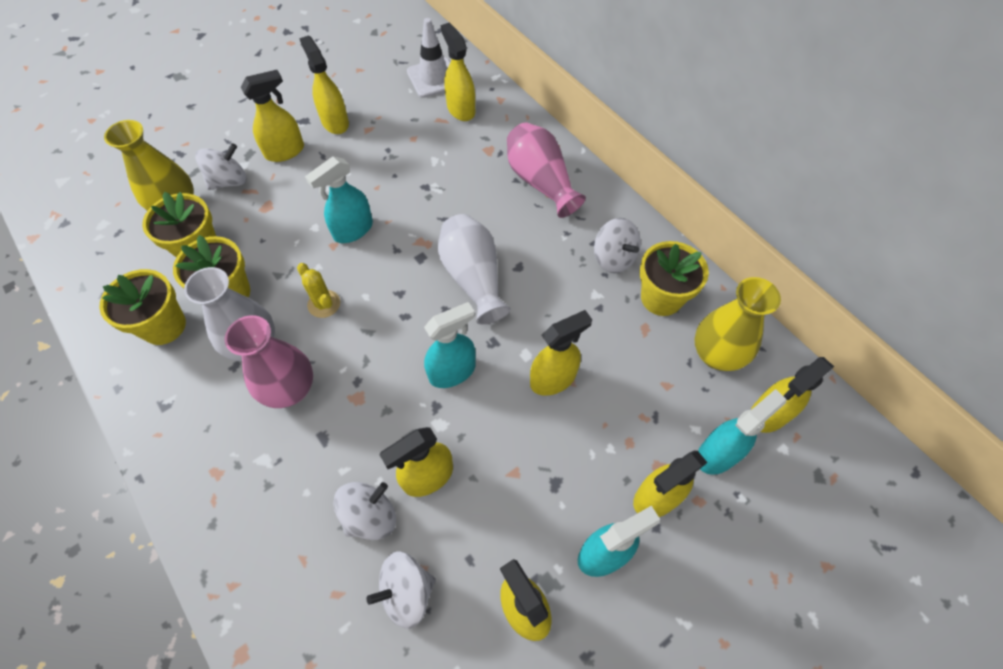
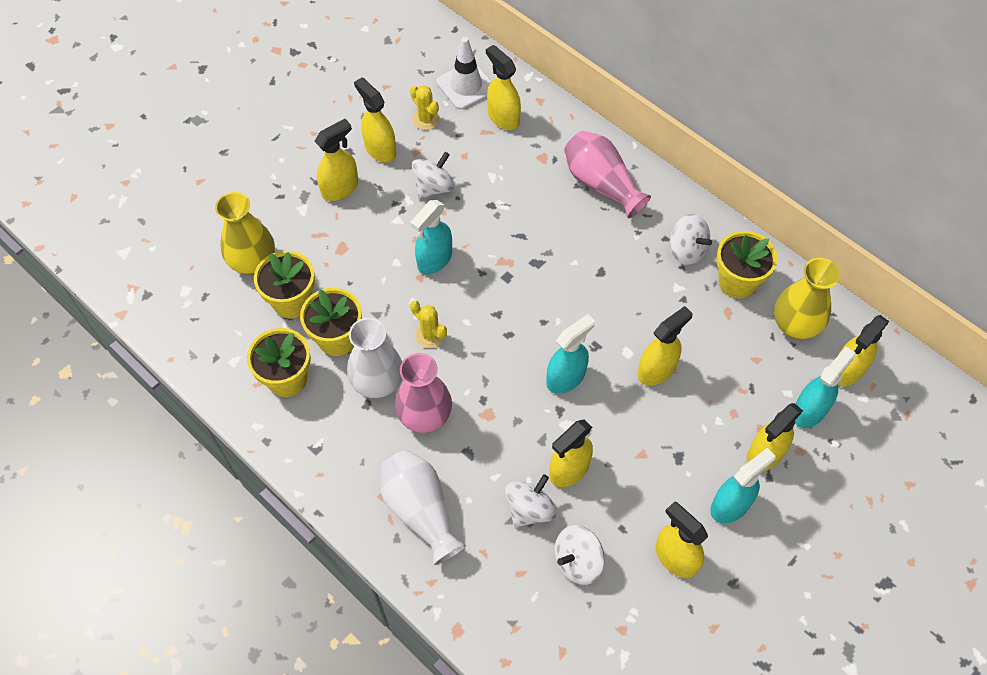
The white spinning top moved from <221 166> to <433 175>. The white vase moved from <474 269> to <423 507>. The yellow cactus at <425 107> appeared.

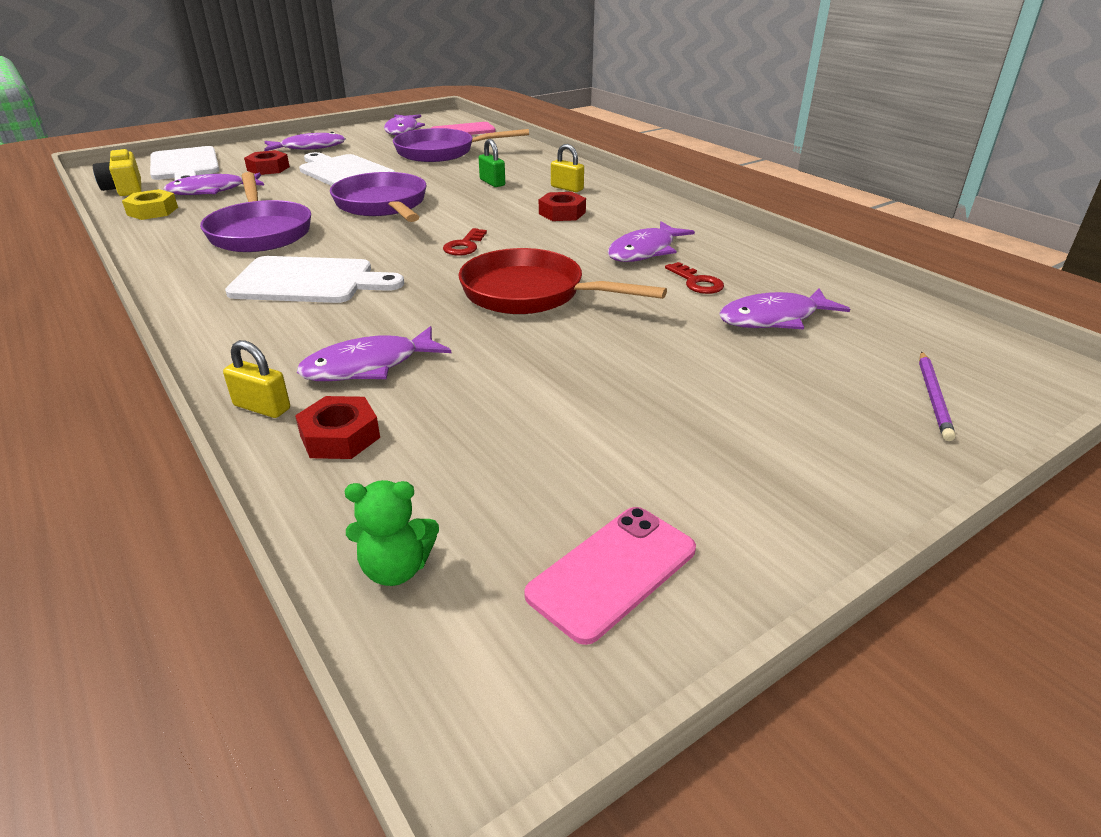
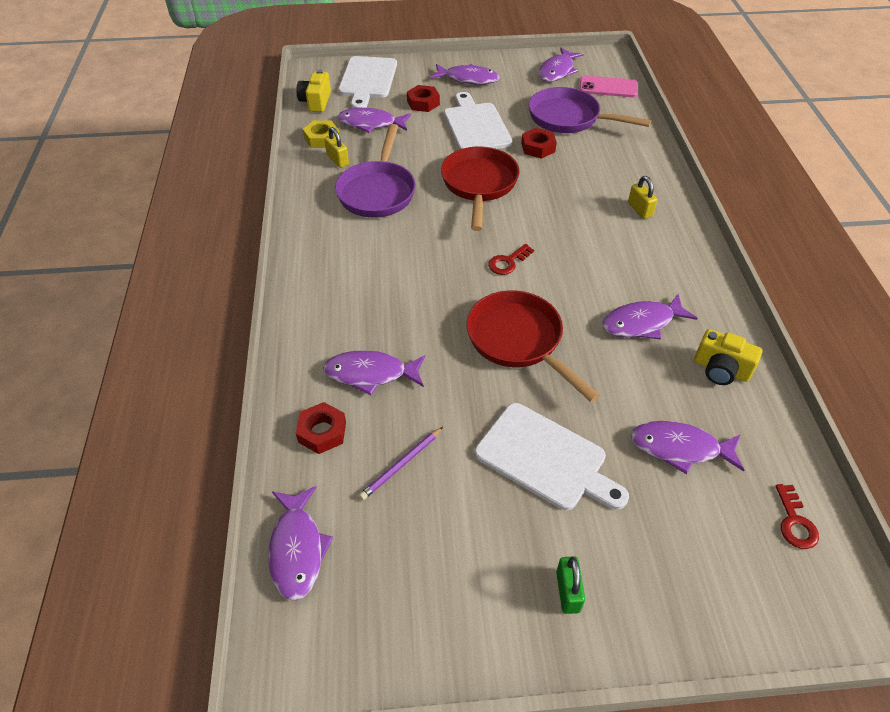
The yellow padlock moved from <256 379> to <336 147>. The white cutting board moved from <314 279> to <552 456>. The purple pan at <378 197> became the red pan at <480 189>. The green teddy bear at <392 533> was replaced by the purple fish at <300 543>. The green padlock moved from <492 163> to <570 585>. The pink phone at <610 576> disappeared. The red nut moved from <562 206> to <539 143>. The red key moved from <694 278> to <797 516>. The purple pencil moved from <937 396> to <401 463>. The yellow camera at <728 357> appeared.

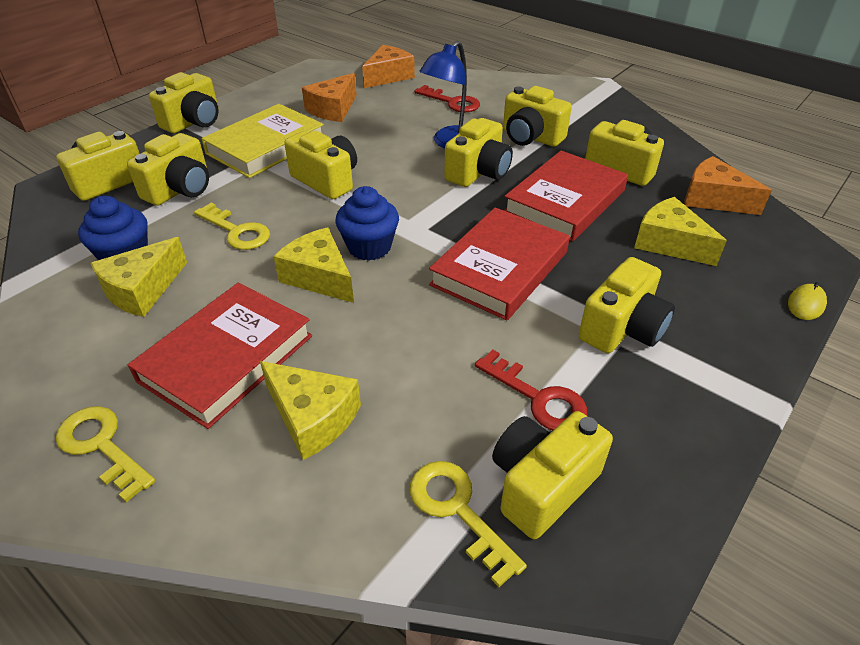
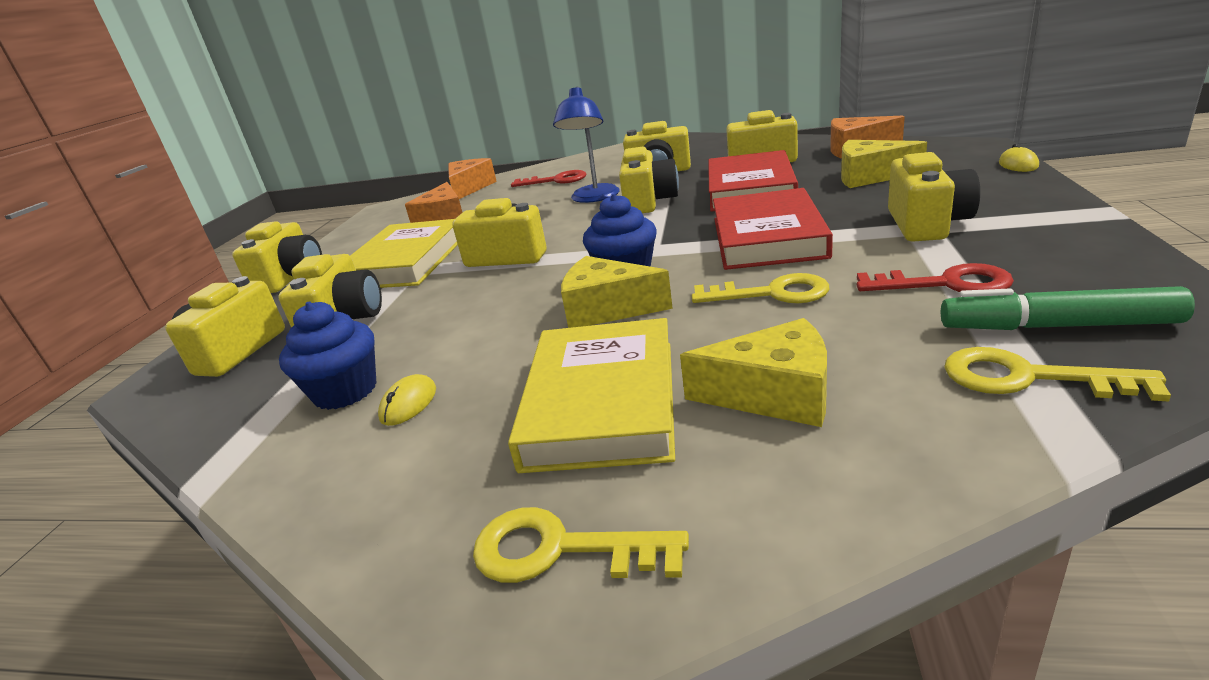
The yellow cheese at <138 277> was replaced by the yellow mouse at <407 400>. The red book at <220 356> became the yellow book at <591 395>. The yellow key moved from <232 226> to <760 288>. The yellow camera at <552 475> was replaced by the green marker at <1068 308>.

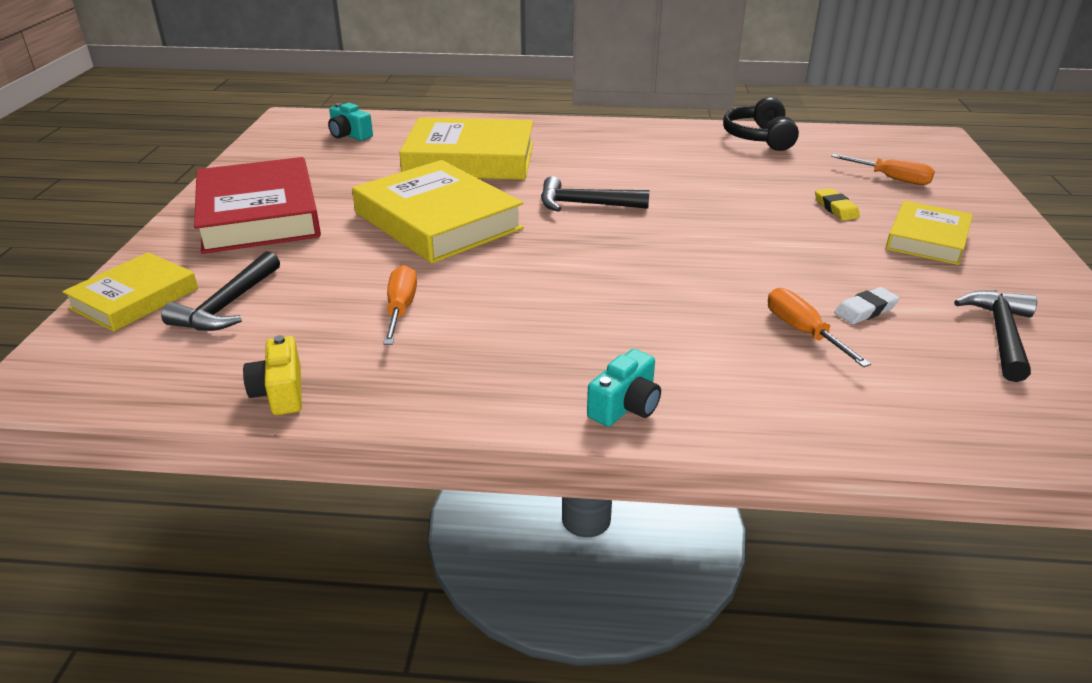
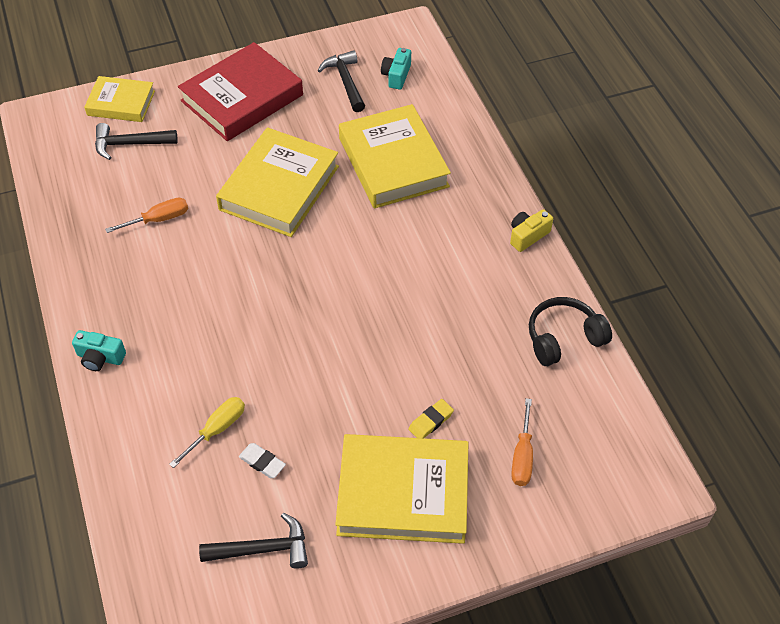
The yellow camera moved from <272 375> to <531 230>. The black hammer moved from <595 194> to <341 81>. The orange screwdriver at <819 327> became the yellow screwdriver at <207 432>. The yellow book at <929 233> changed to 1.70 times the size.

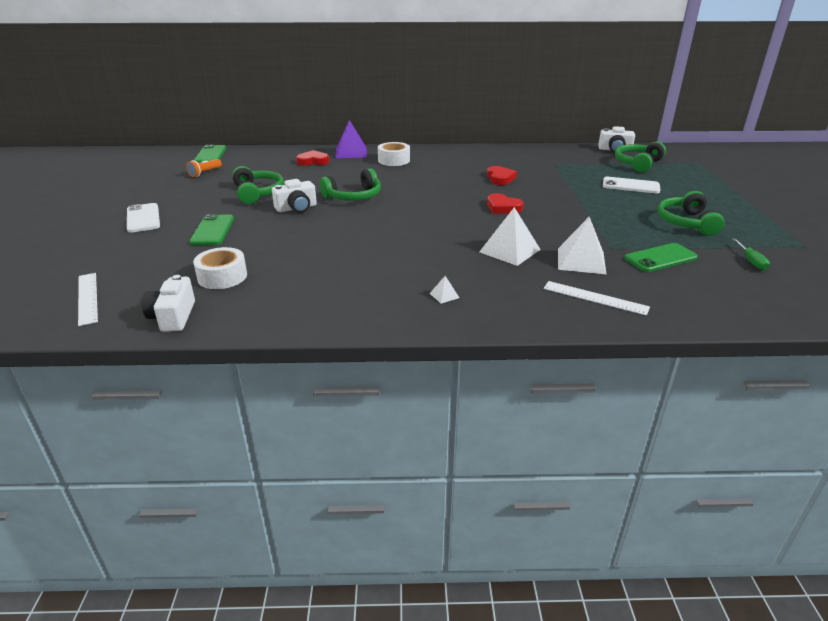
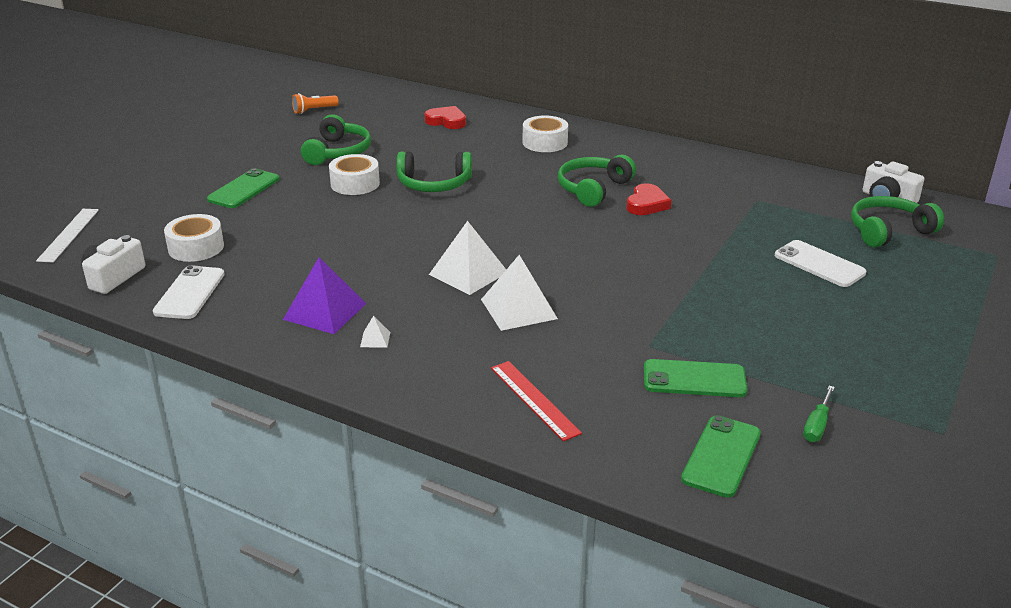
The white phone moved from <143 218> to <189 292>. The green phone moved from <210 154> to <721 456>. The white camera at <294 196> was replaced by the white tape at <354 174>. The purple pyramid moved from <351 139> to <324 295>. The red heart at <505 203> disappeared. The white ruler at <596 298> became the red ruler at <536 401>. The white pyramid moved from <582 245> to <467 258>. The green headphones moved from <691 213> to <597 181>.

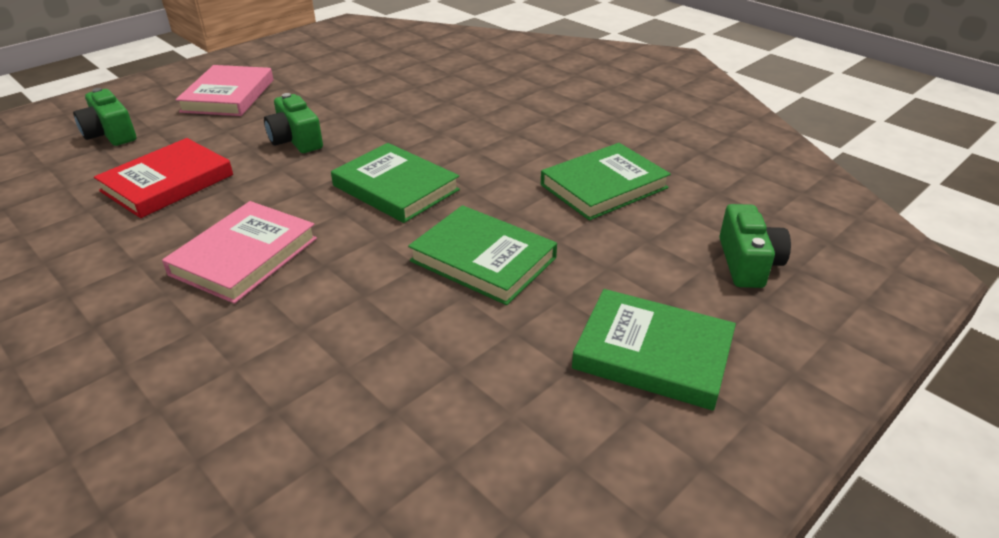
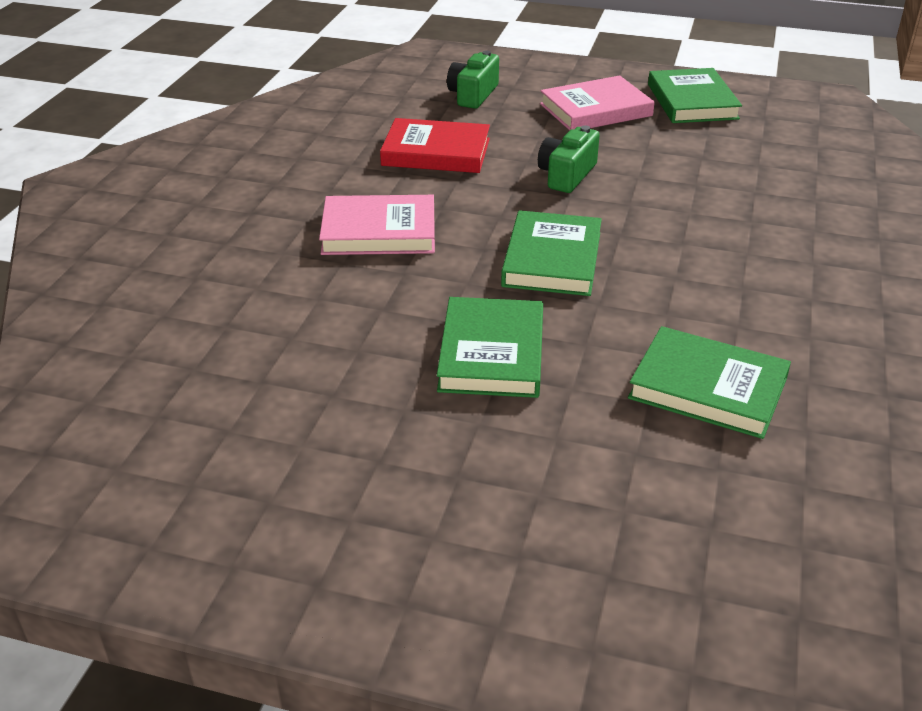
The green book moved from <654 349> to <695 95>. The green camera at <755 246> disappeared.

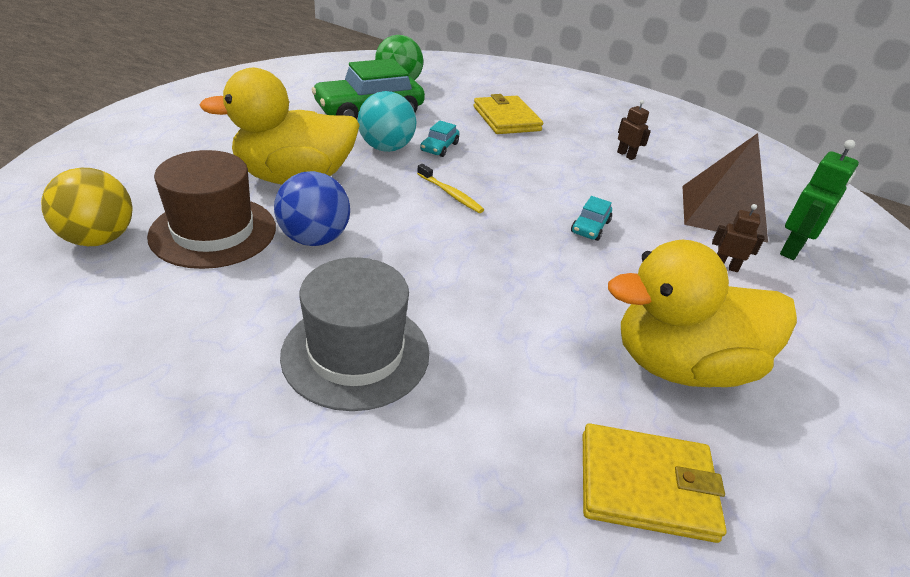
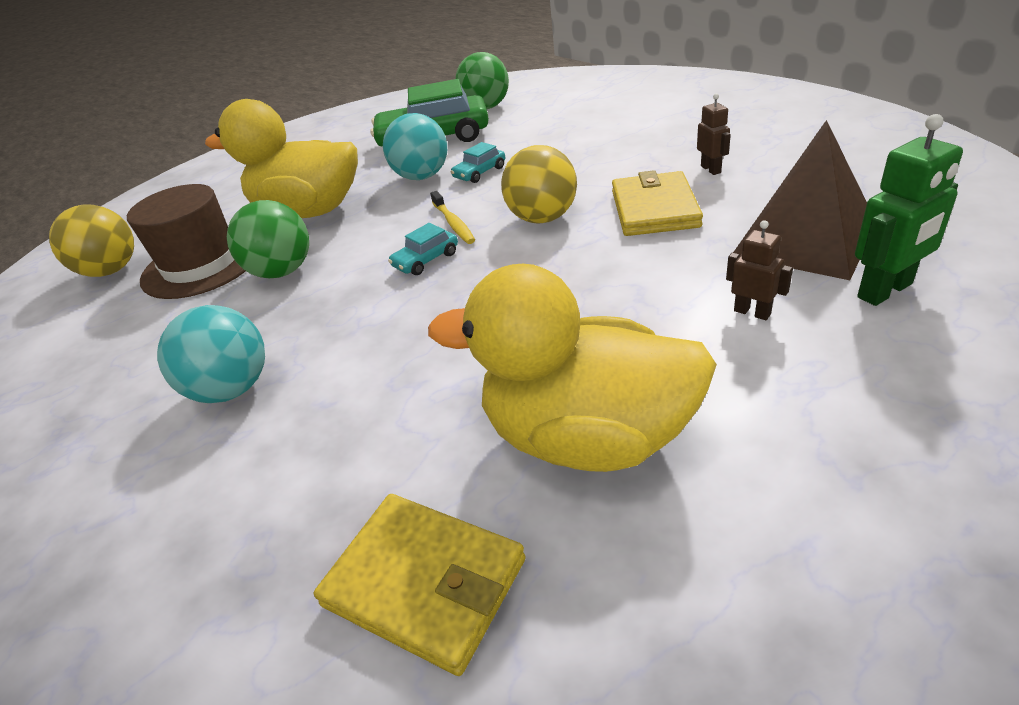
The blue ball at <312 208> became the green ball at <268 239>. The grey hat at <354 334> was replaced by the turquoise ball at <211 354>. The yellow wallet moved from <508 114> to <657 203>. The turquoise car moved from <591 218> to <423 249>. The yellow ball at <539 184> appeared.

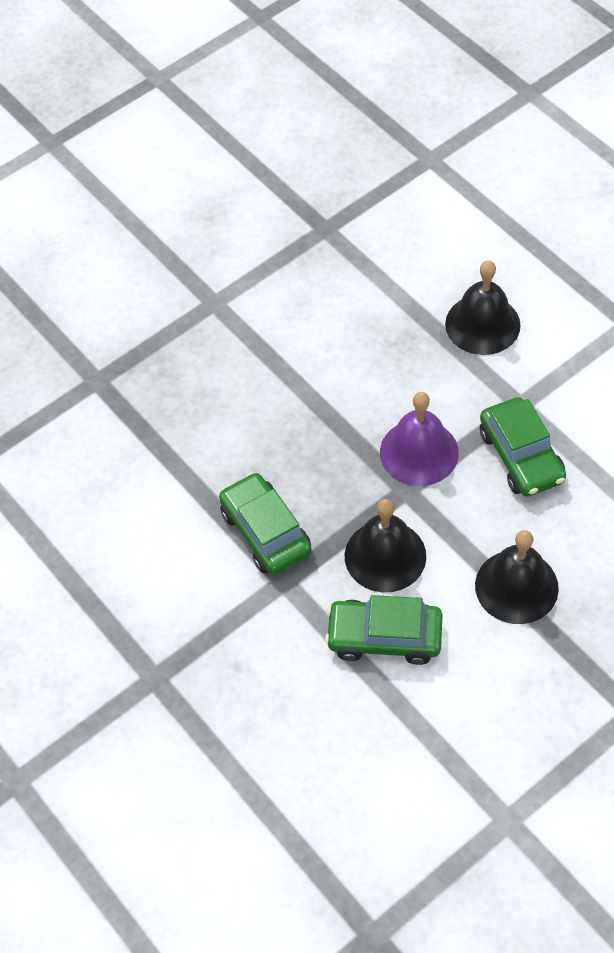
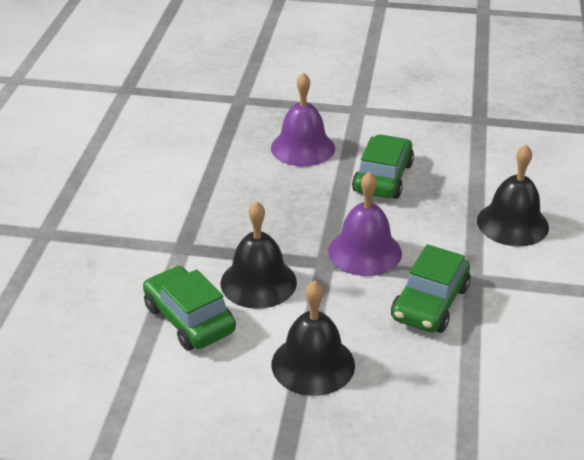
The green car moved from <265 523> to <383 166>. The purple bell at <303 119> appeared.

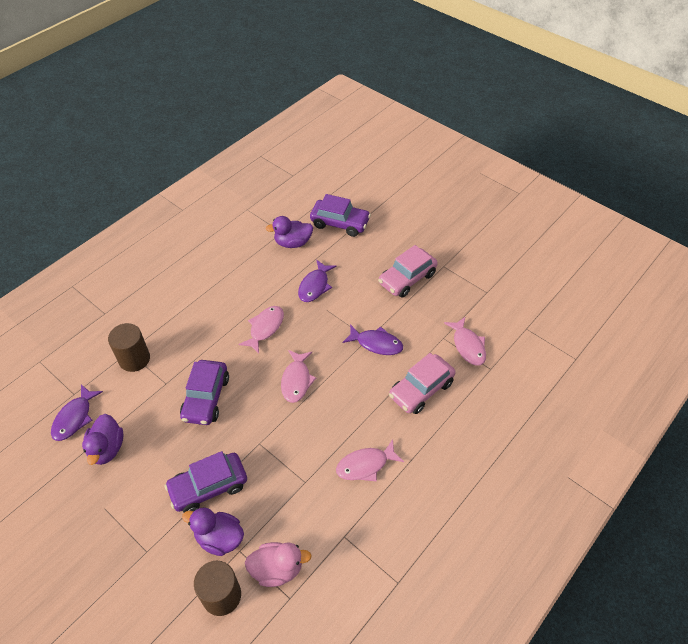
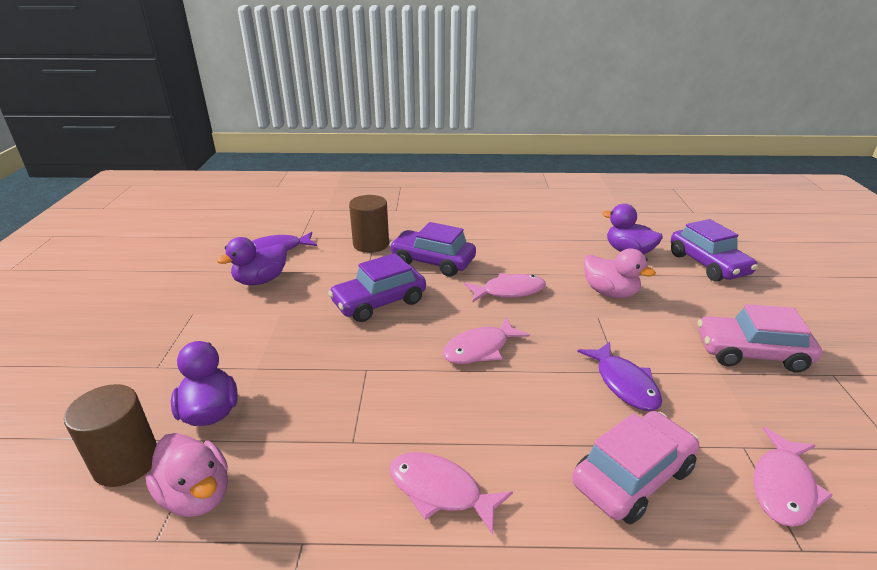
The purple car moved from <205 481> to <432 249>. The purple fish at <317 281> was replaced by the pink duck at <620 273>. The pink car at <422 383> turned 135 degrees clockwise.

